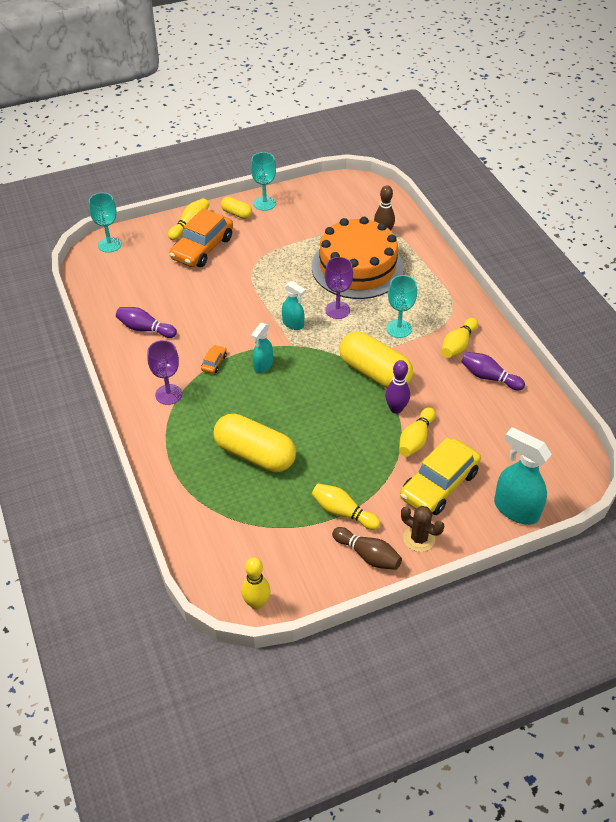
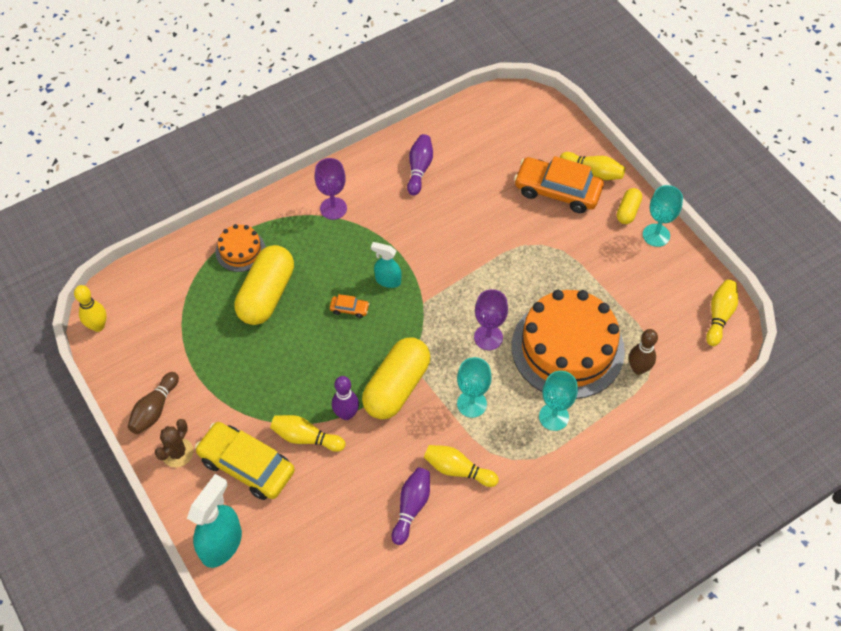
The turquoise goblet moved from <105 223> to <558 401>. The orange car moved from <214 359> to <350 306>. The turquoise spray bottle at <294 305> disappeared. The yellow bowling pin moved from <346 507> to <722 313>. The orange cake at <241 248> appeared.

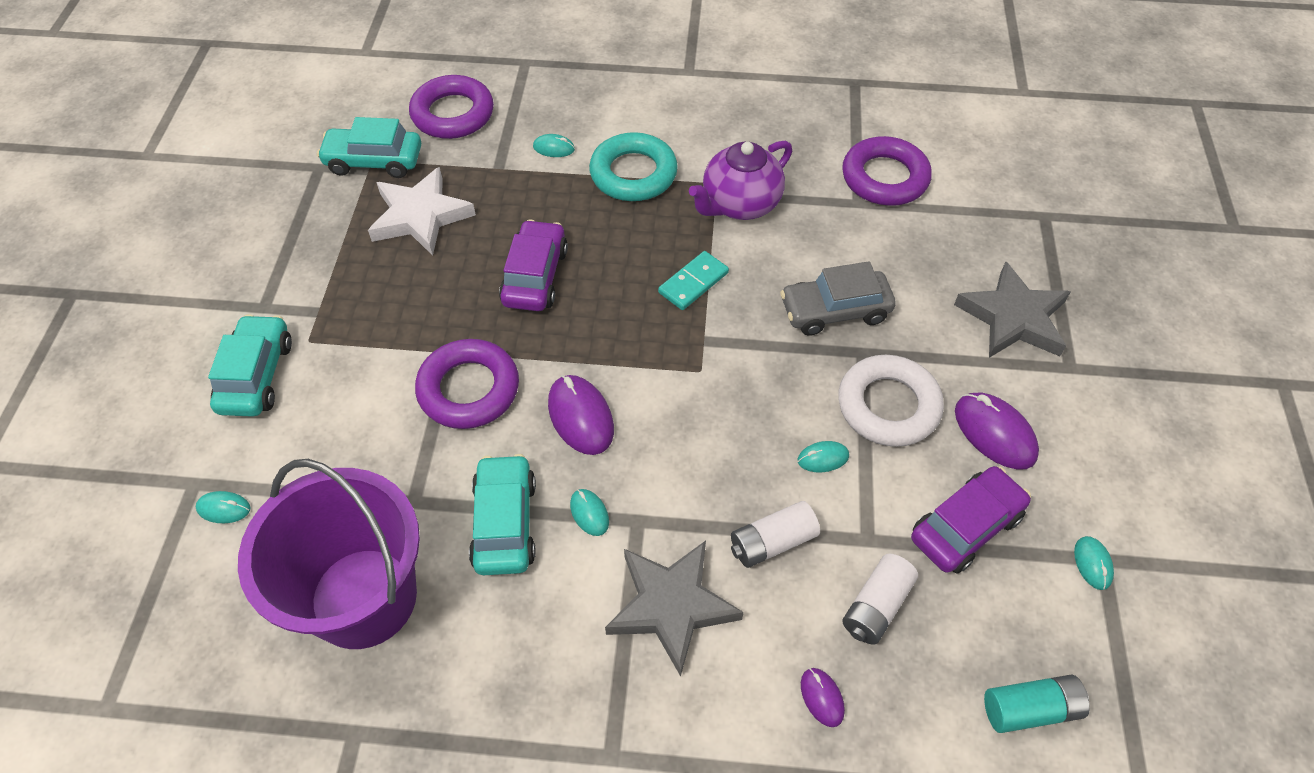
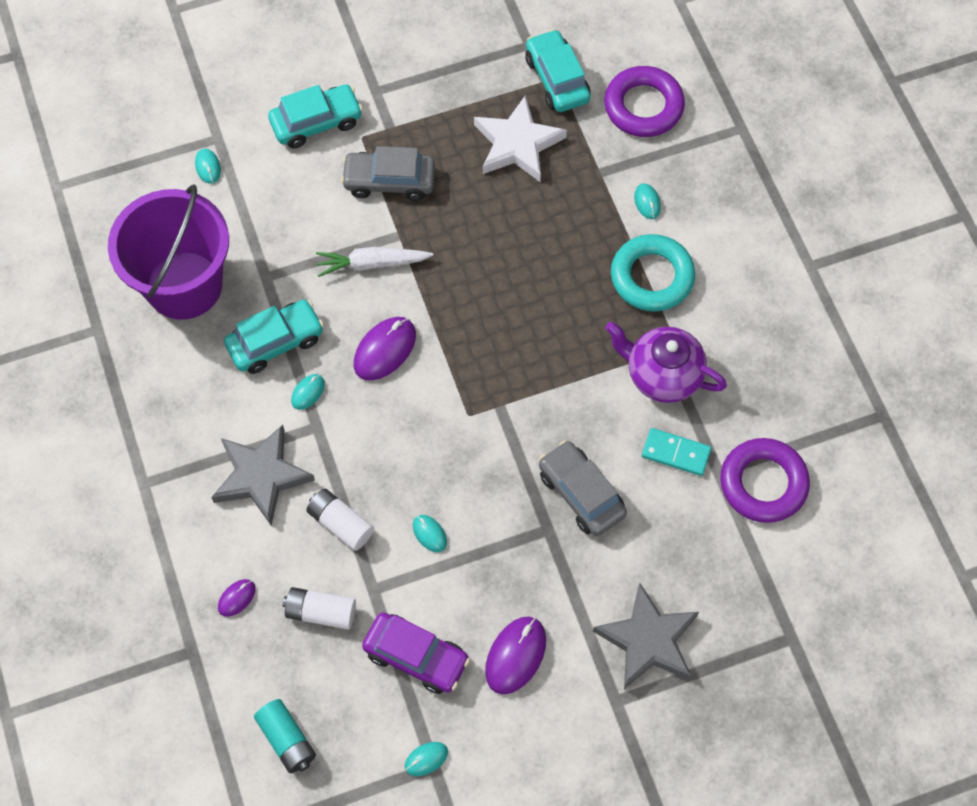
The purple ring at <467 384> was replaced by the white carrot at <374 262>. The purple car at <533 265> disappeared. The turquoise domino moved from <693 280> to <676 452>. The white ring at <891 401> disappeared. The grey car at <388 173> appeared.

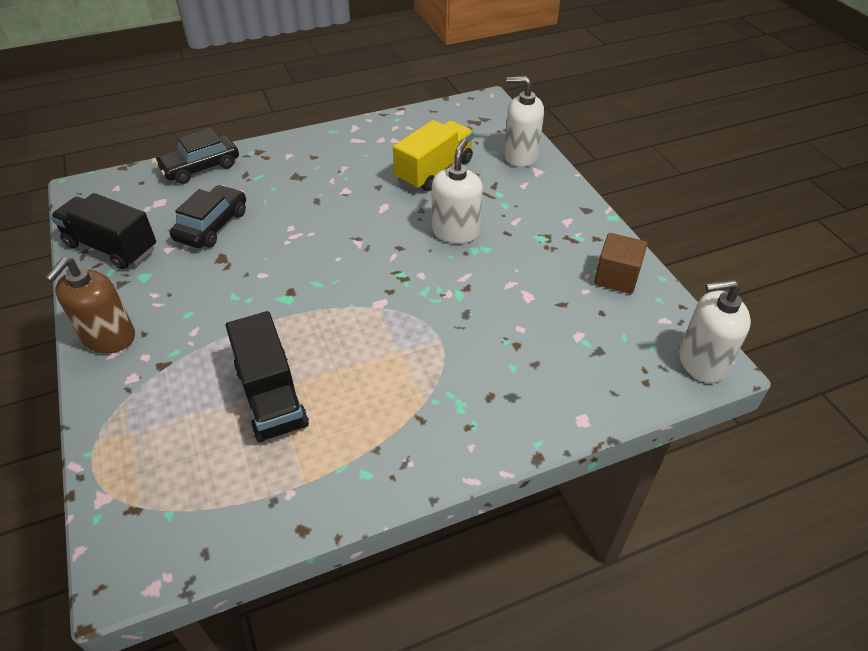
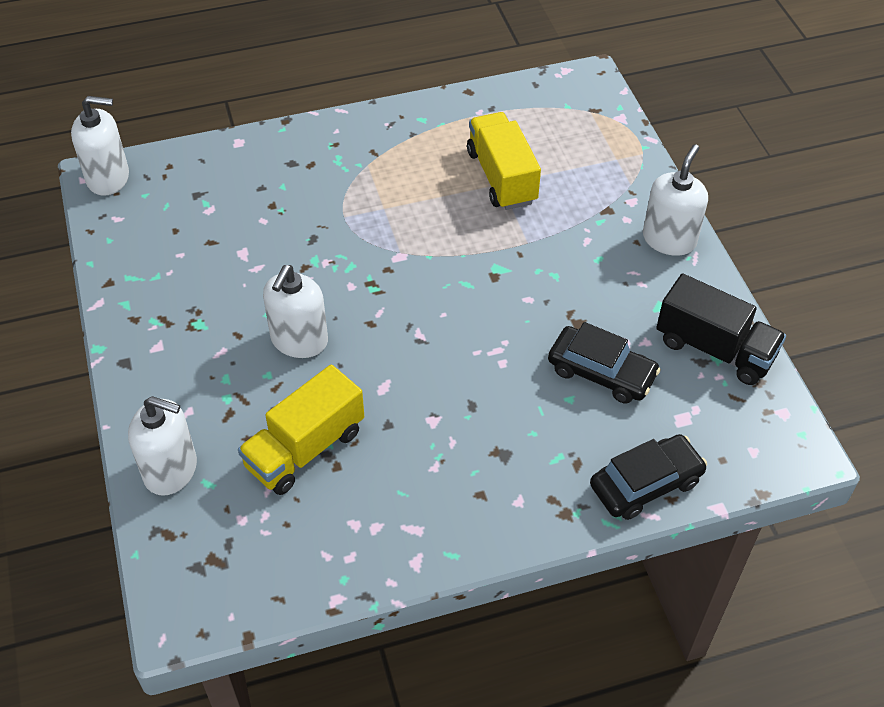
The brown soap dispenser at <90 305> became the white soap dispenser at <675 200>. The black car at <208 216> turned 90 degrees counterclockwise. The black truck at <267 376> became the yellow truck at <504 161>. The brown cube at <620 263> disappeared.

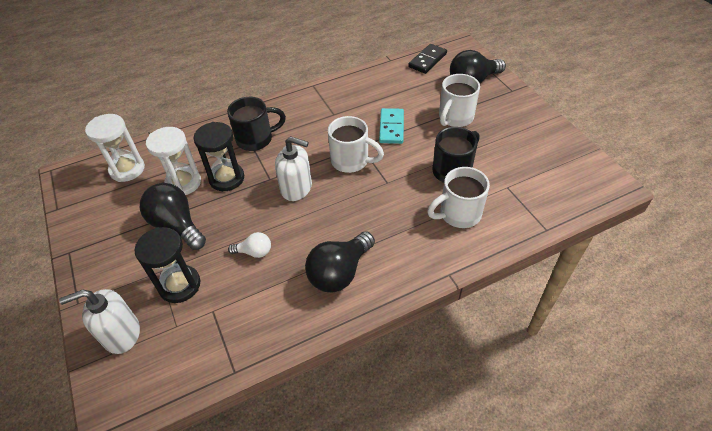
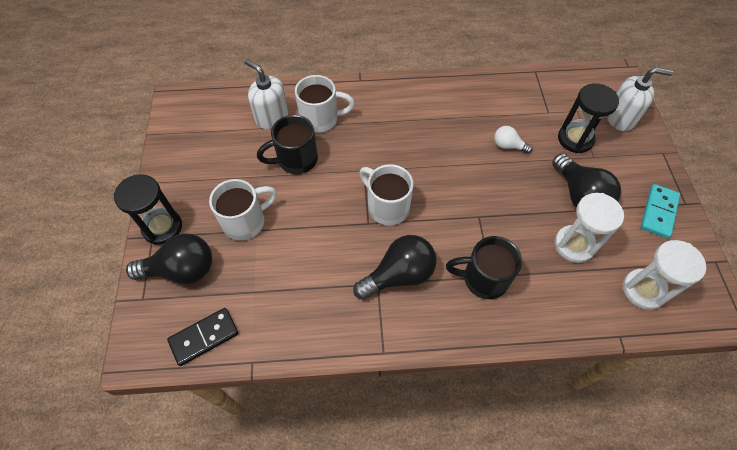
The black hourglass moved from <219 156> to <148 209>. The white soap dispenser moved from <293 168> to <266 94>. The black light bulb moved from <340 262> to <395 267>. The turquoise domino moved from <391 126> to <660 211>.

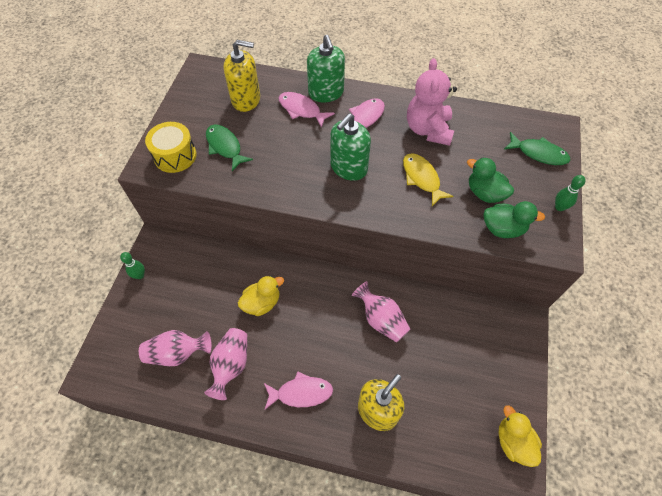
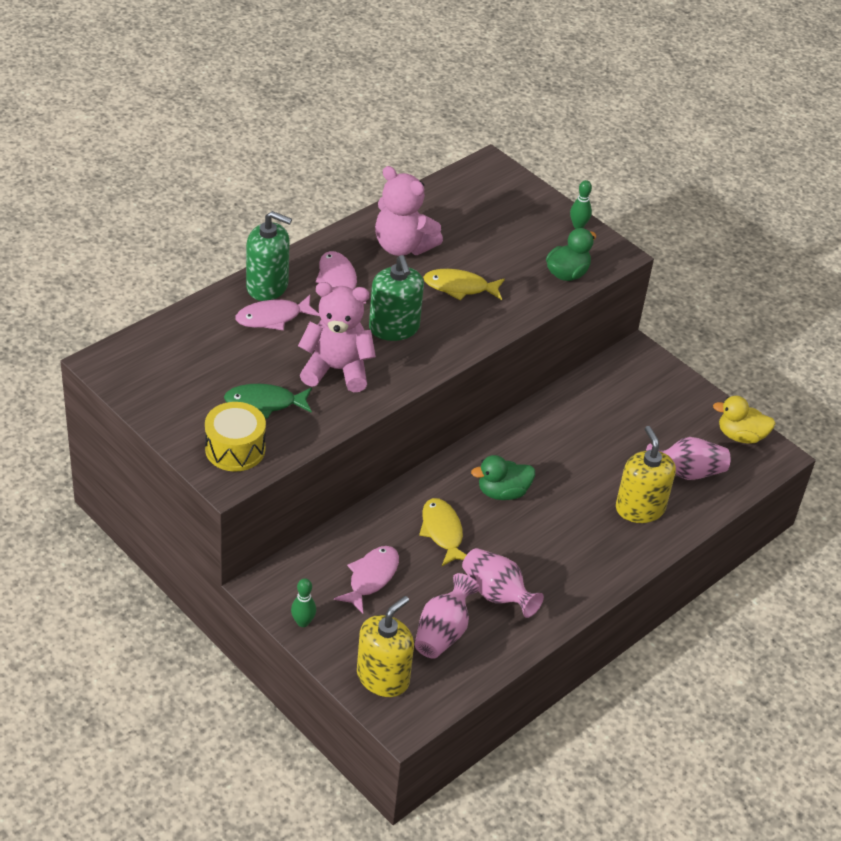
The yellow soap dispenser moved from <241 76> to <385 646>. The yellow duck at <261 296> was replaced by the yellow fish at <442 532>. The pink fish moved from <298 390> to <366 579>. The pink vase moved from <381 311> to <688 458>. The green duck moved from <490 180> to <503 477>. The green fish at <537 148> disappeared. The pink teddy bear at <337 337> appeared.

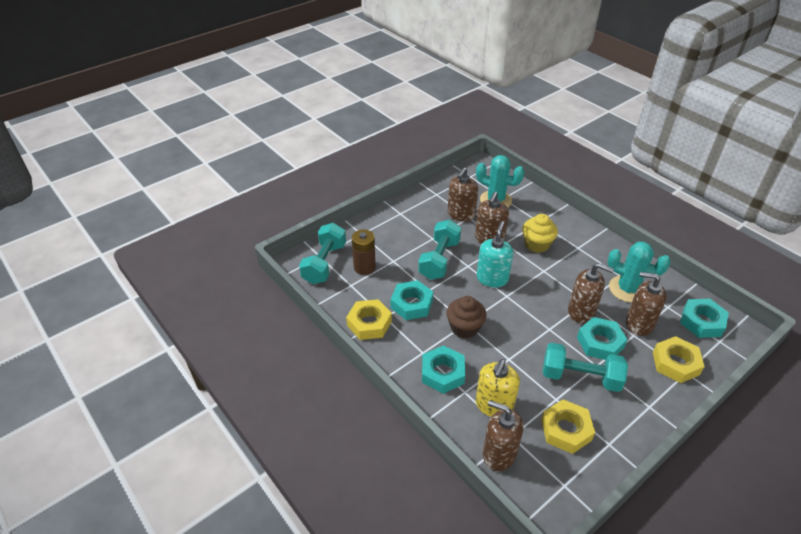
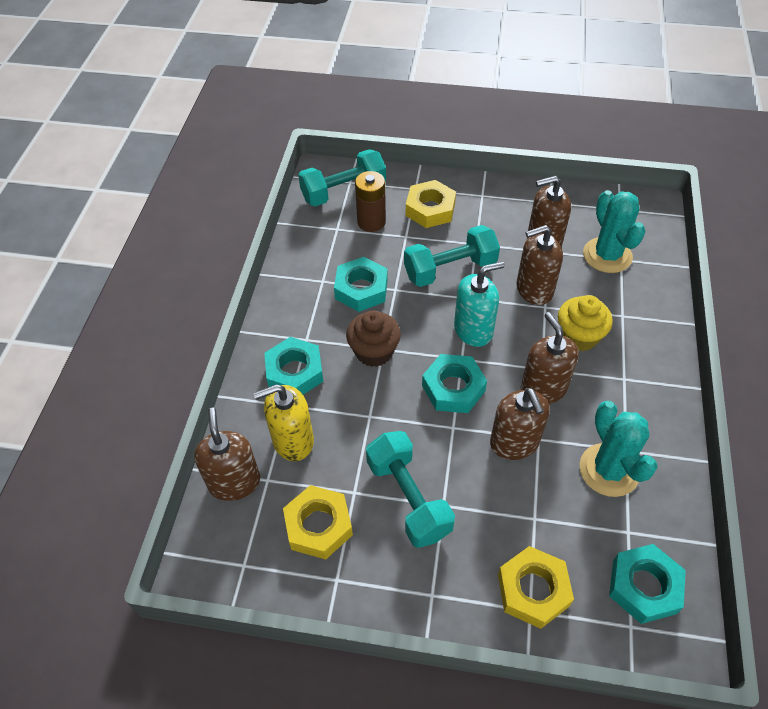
The yellow nut moved from <369 319> to <431 204>. The turquoise nut moved from <602 338> to <454 383>. The brown soap dispenser moved from <646 304> to <550 358>.

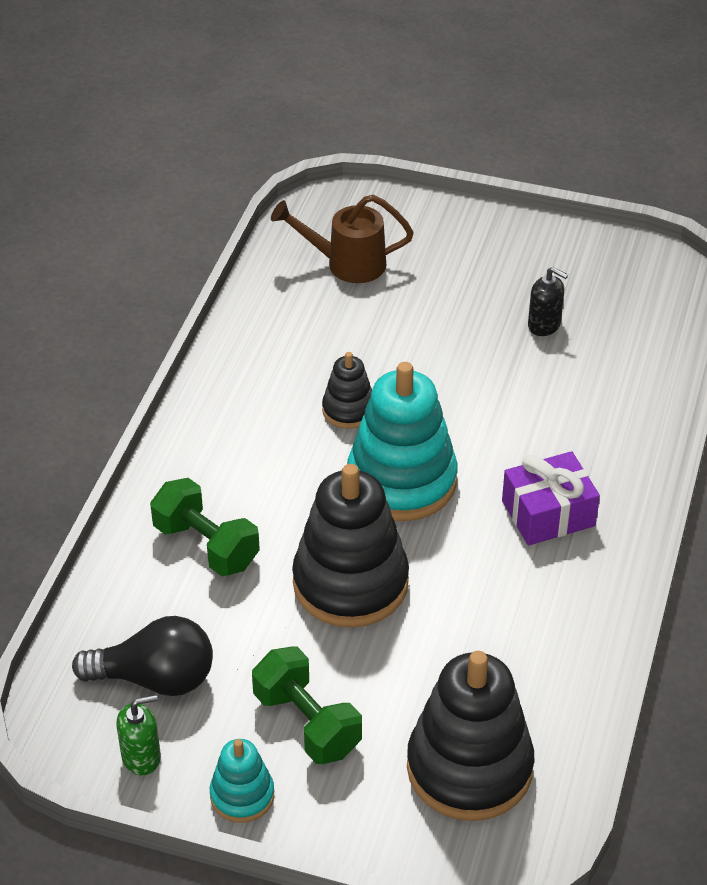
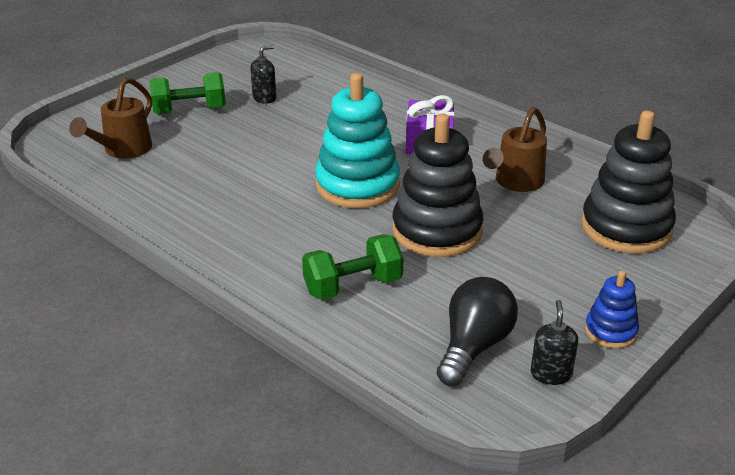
The green soap dispenser at <139 735> became the black soap dispenser at <554 342>. The turquoise stacking toy at <242 781> became the blue stacking toy at <612 310>. The green dumbbell moved from <307 705> to <187 93>. The black stacking toy at <347 390> disappeared. The brown watering can at <515 149> appeared.

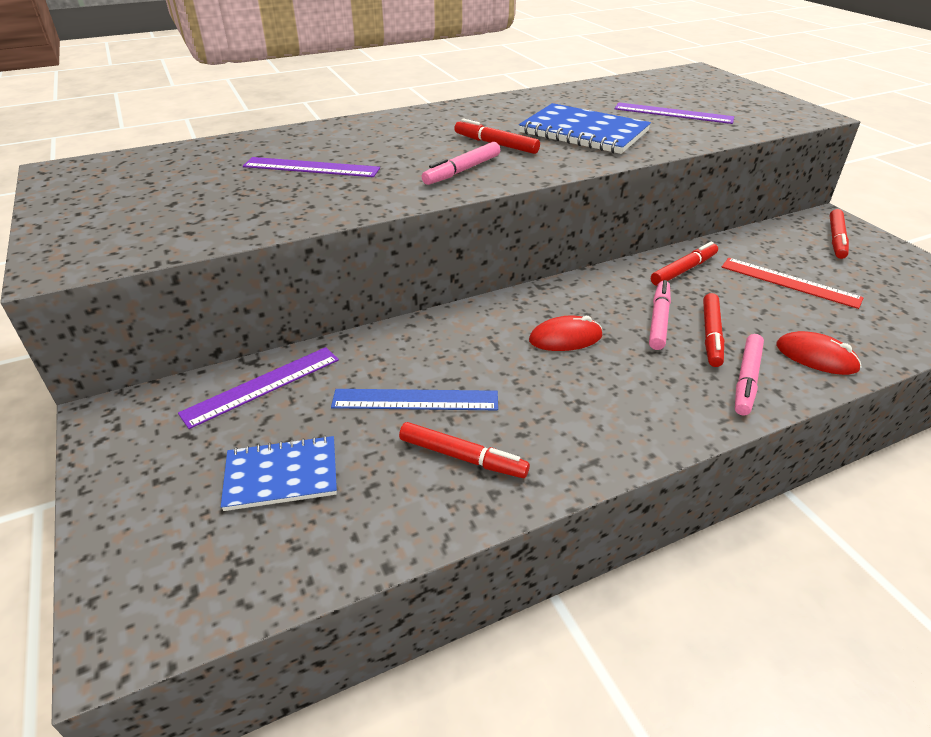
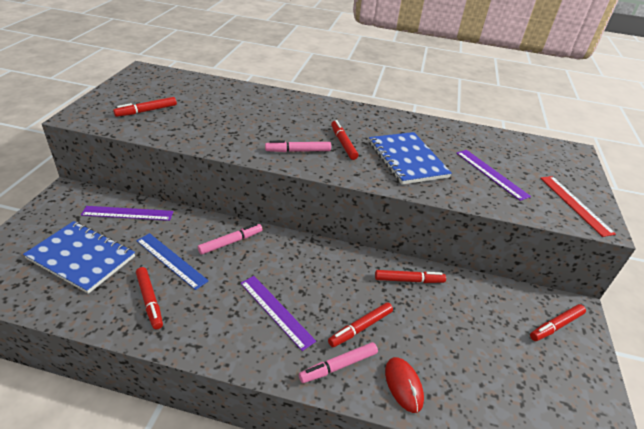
The blue notebook at <279 473> changed to 1.55 times the size. The purple ruler moved from <311 167> to <278 313>. The red mouse at <565 333> disappeared. The pink marker moved from <660 315> to <230 239>. The red ruler moved from <793 283> to <578 206>. The red marker at <145 107> appeared.

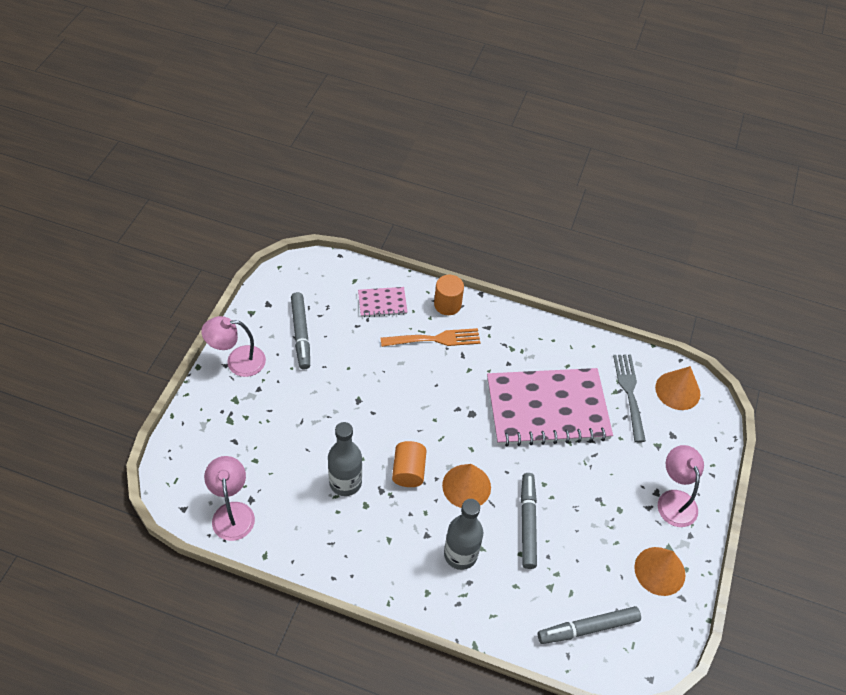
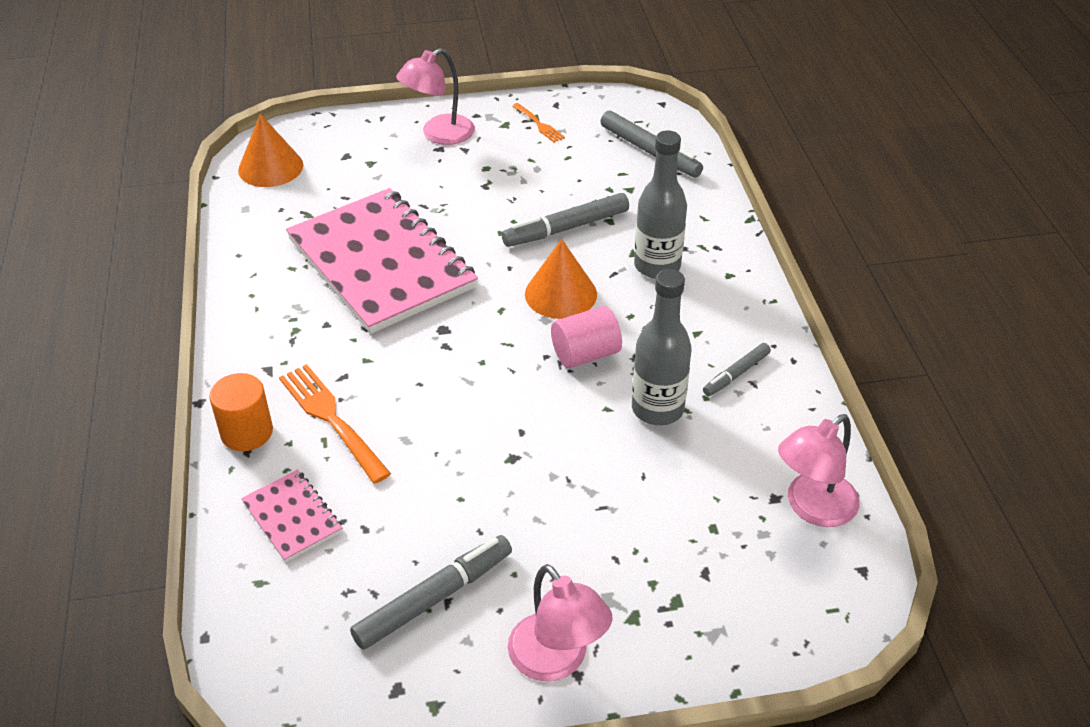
The orange cylinder at <409 464> became the pink cylinder at <586 337>. The grey fork at <629 398> disappeared. The orange cone at <659 571> was replaced by the orange fork at <538 123>. The grey marker at <737 369> appeared.

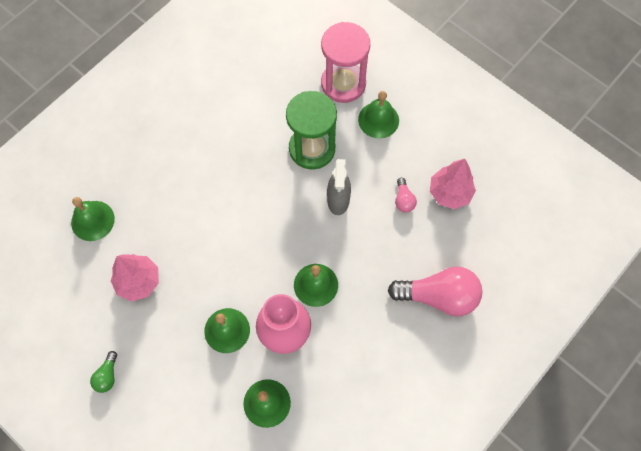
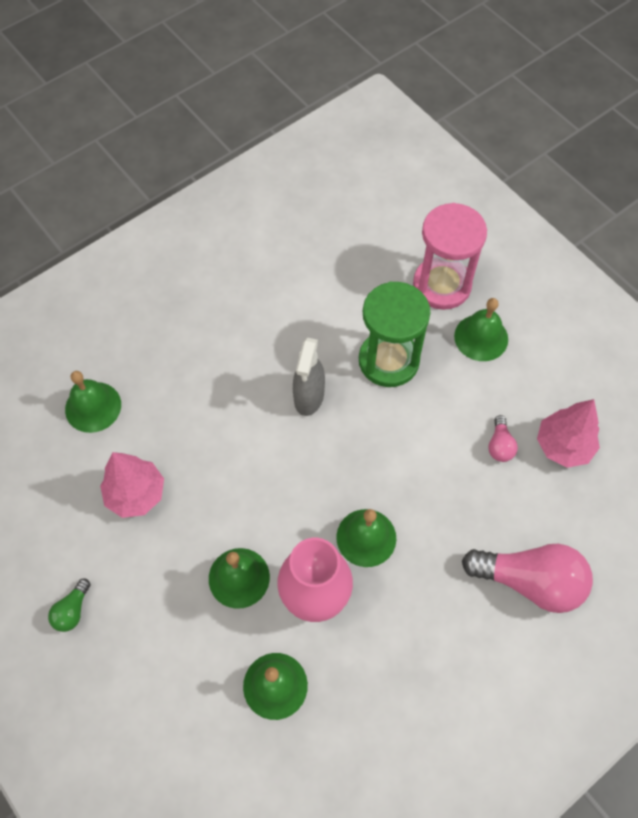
The grey spray bottle moved from <339 187> to <309 377>.

